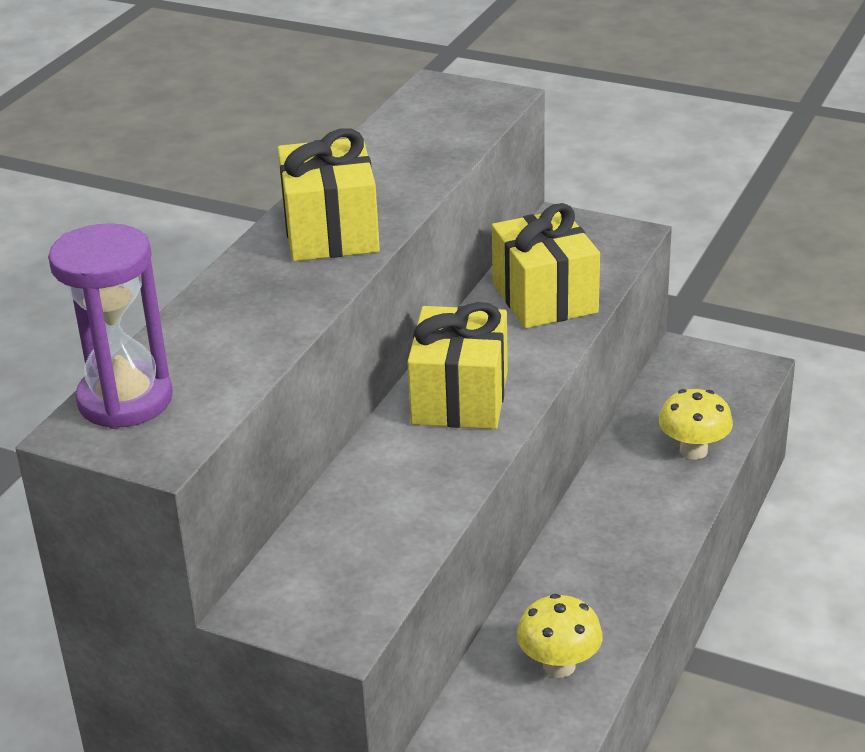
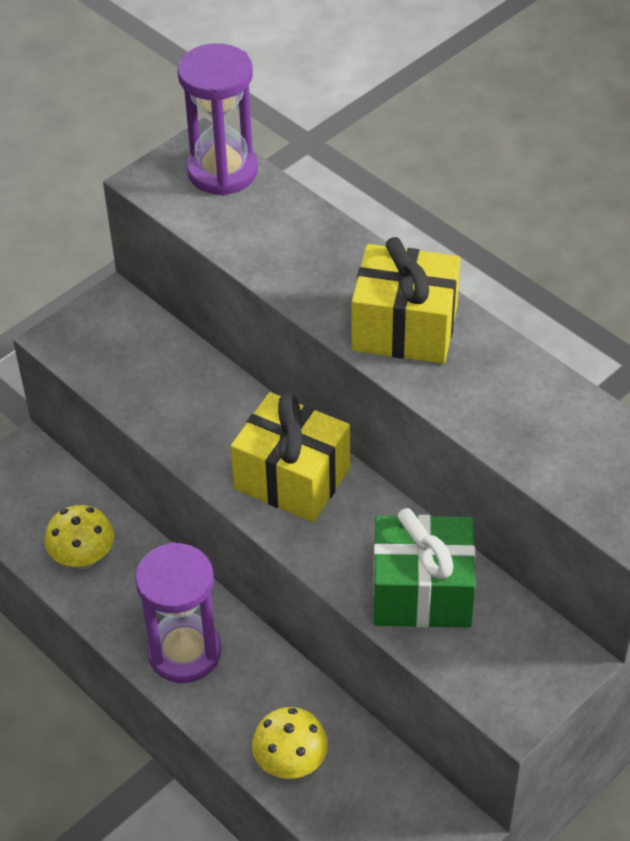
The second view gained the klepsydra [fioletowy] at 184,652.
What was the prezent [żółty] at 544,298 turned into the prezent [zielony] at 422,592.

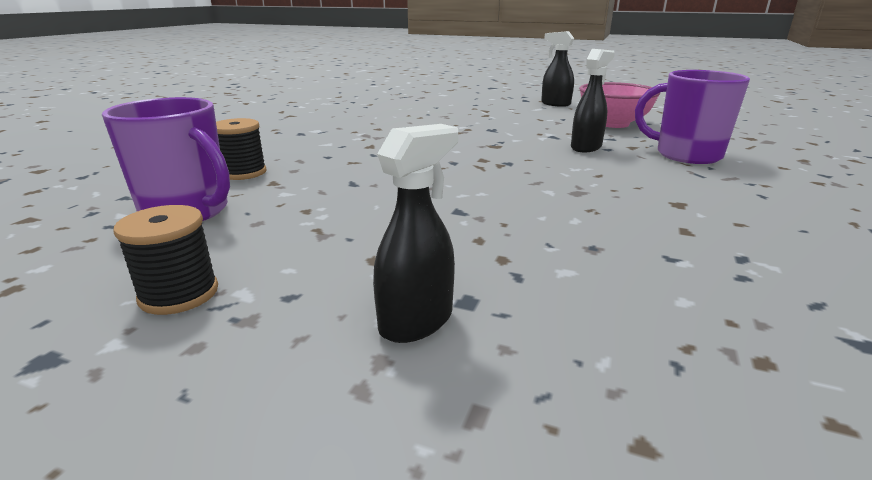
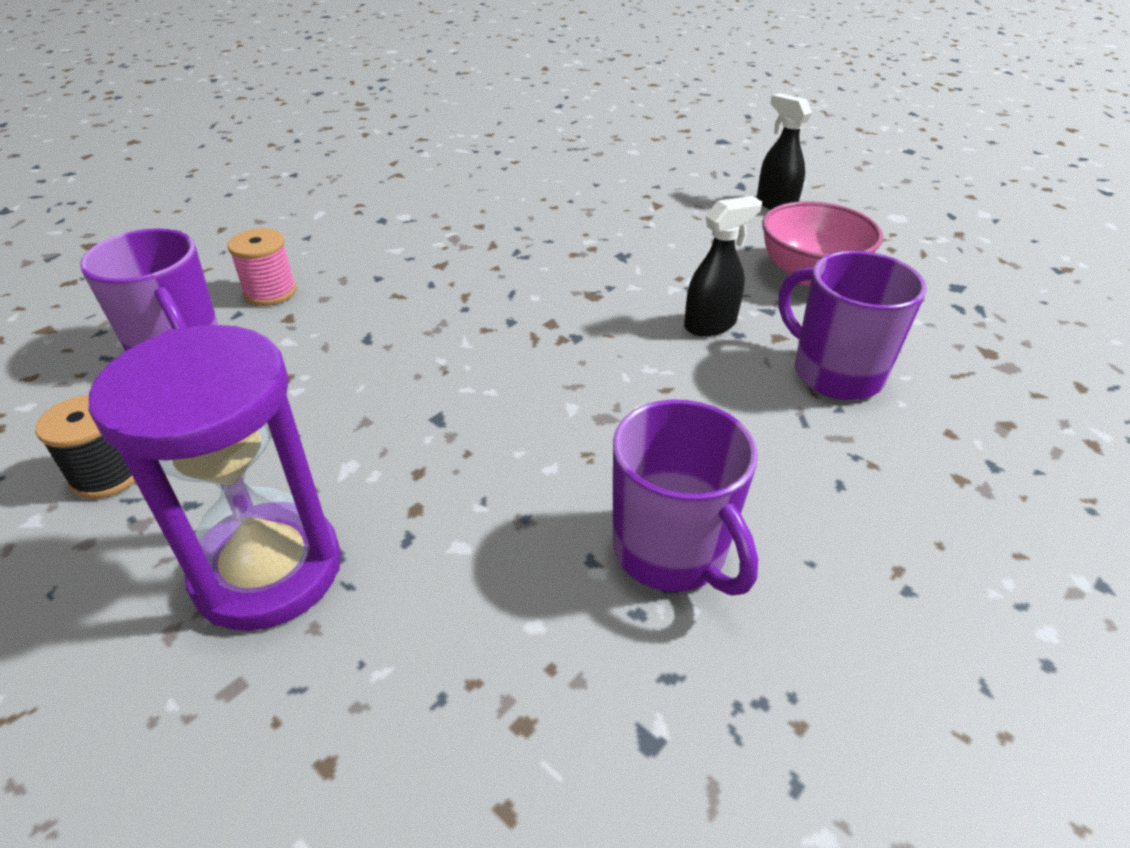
The second view gained the kubek [fioletowy] at 671,552.
Where the spryskiwacz [czarny] stood at 417,321, the klepsydra [fioletowy] came to stand at 268,570.
What was the szpulka [czarny] at 243,172 turned into the szpulka [różowy] at 270,292.

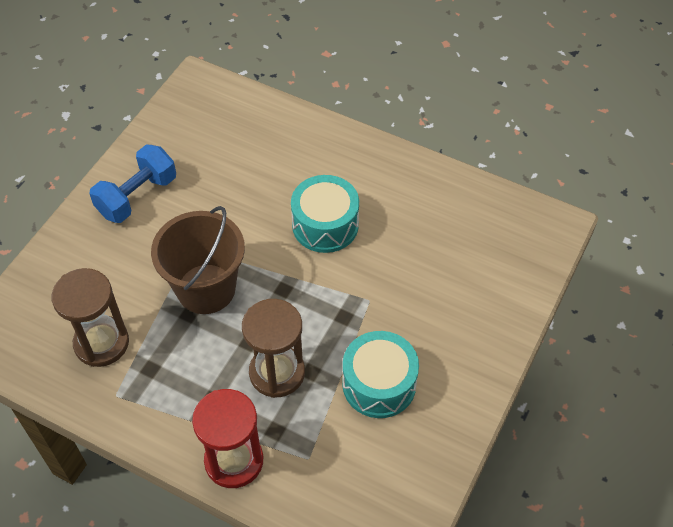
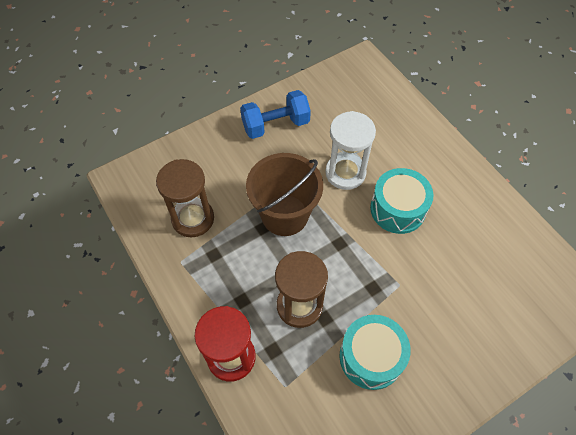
The second view gained the klepsydra [biały] at 345,173.

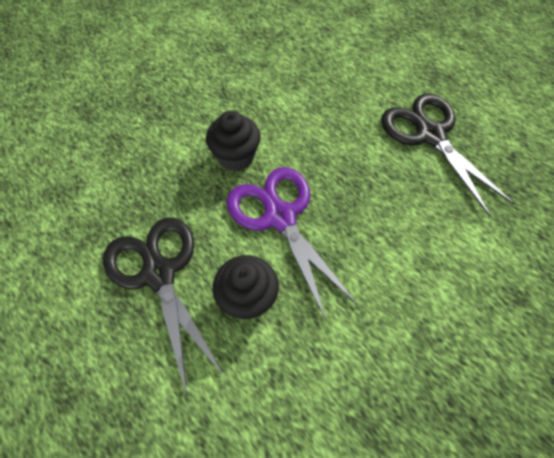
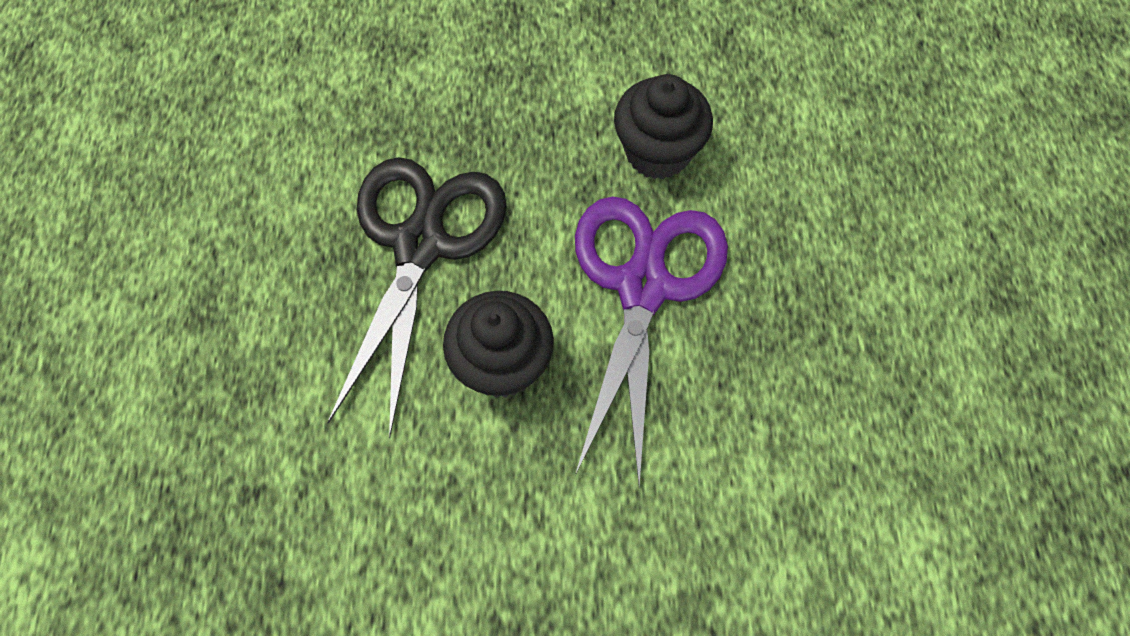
The second view lost the nożyczki [czarny] at 430,135.

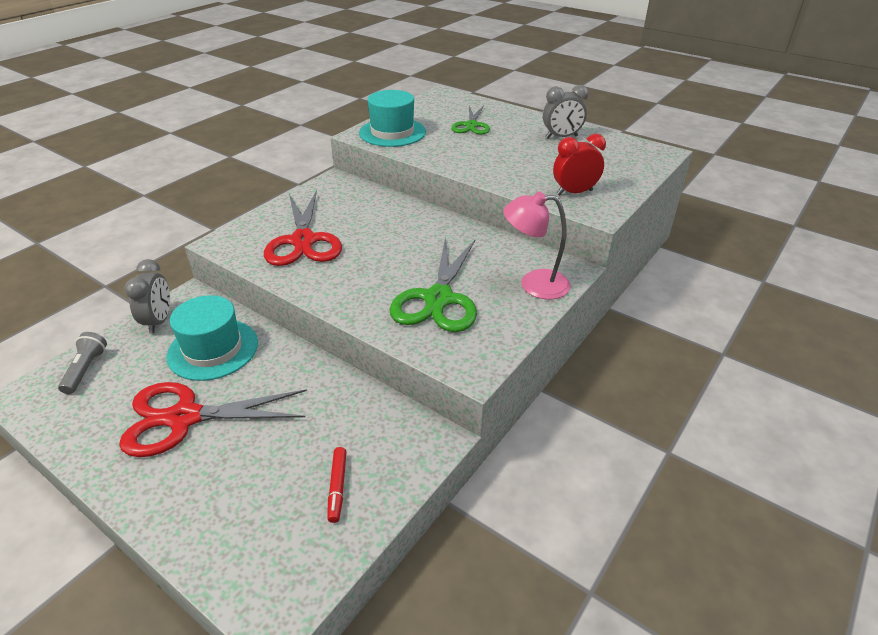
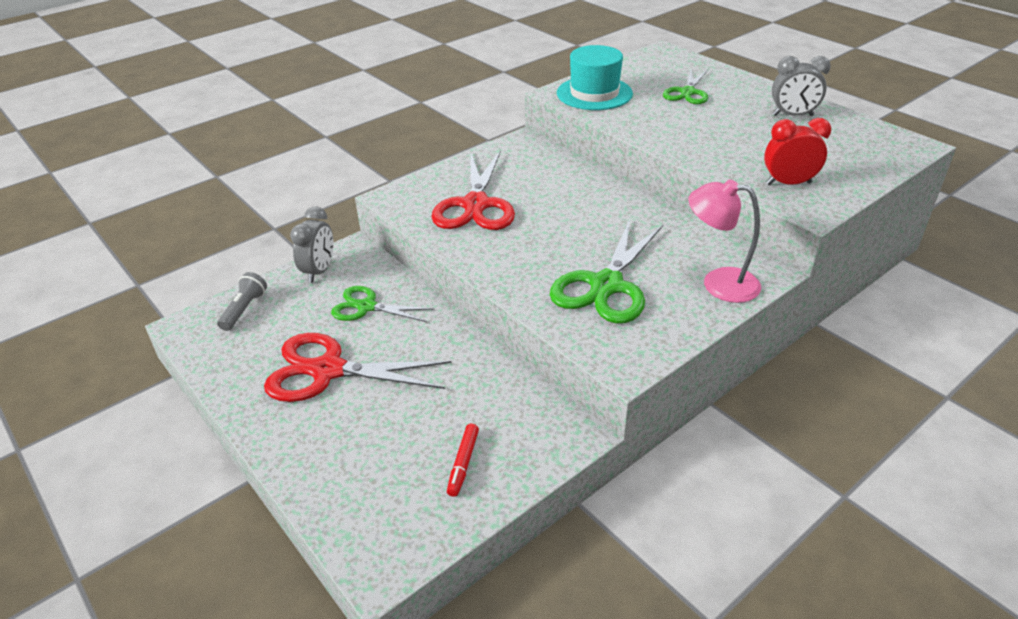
Where the kapelusz [turkusowy] stood at 213,349, the nożyczki [zielony] came to stand at 366,307.

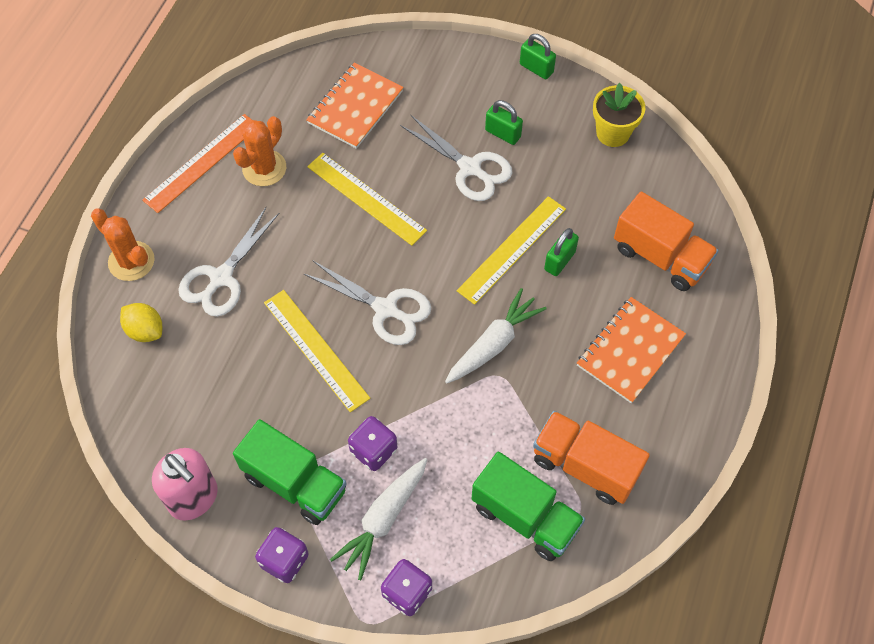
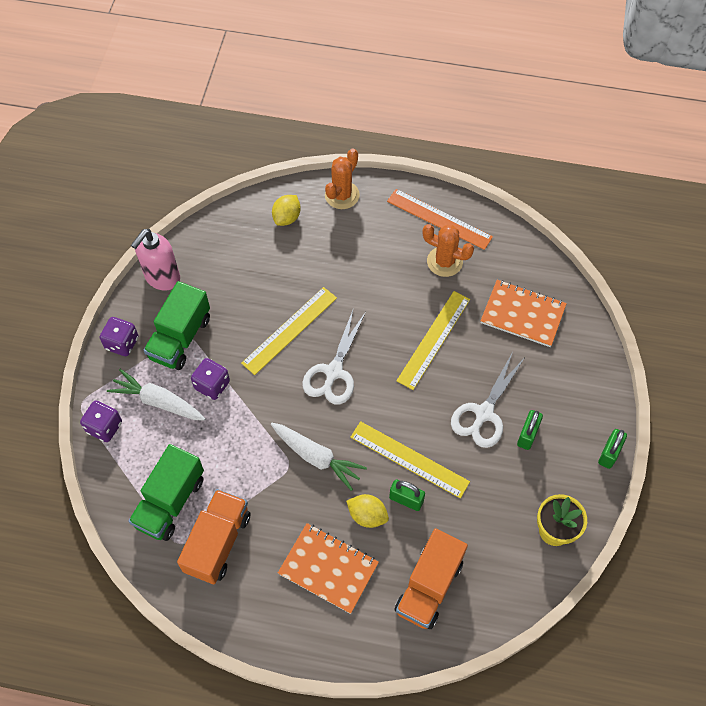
The second view lost the nożyczki [biały] at 221,278.
The second view gained the cytryna [żółty] at 367,515.

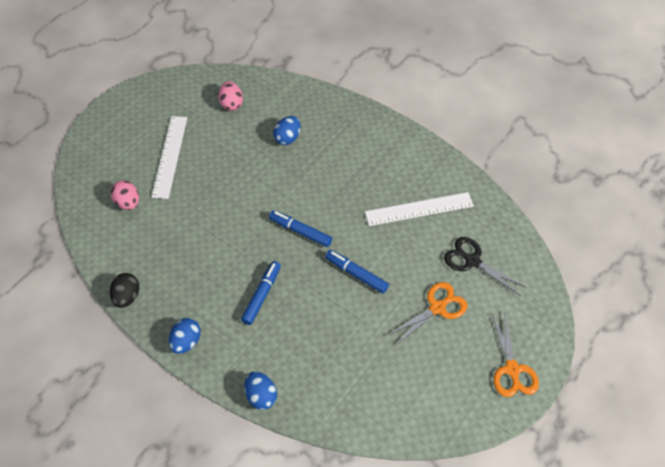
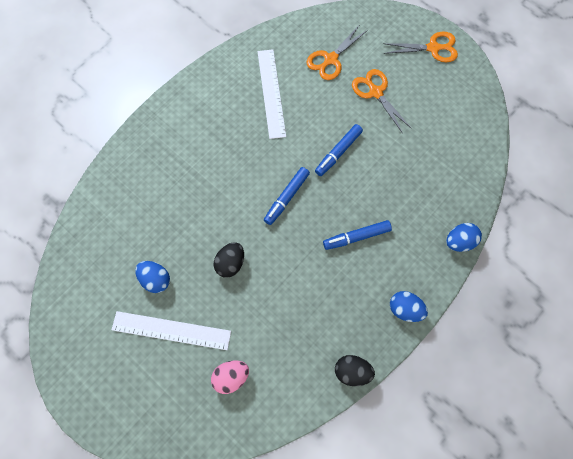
The second view lost the jajko [różowy] at 231,104.
The second view gained the jajko [czarny] at 230,263.
The jajko [niebieski] ended up elsewhere, having gone from 287,138 to 156,279.
What was the nożyczki [czarny] at 472,261 turned into the nożyczki [pomarańczowy] at 330,59.
The flamaster [niebieski] at 262,295 ended up facing another way, 45 degrees counterclockwise from before.

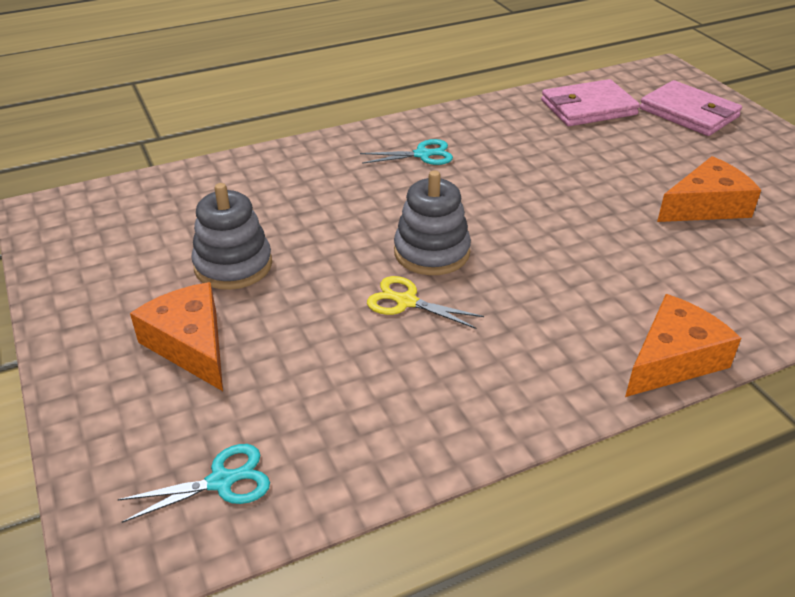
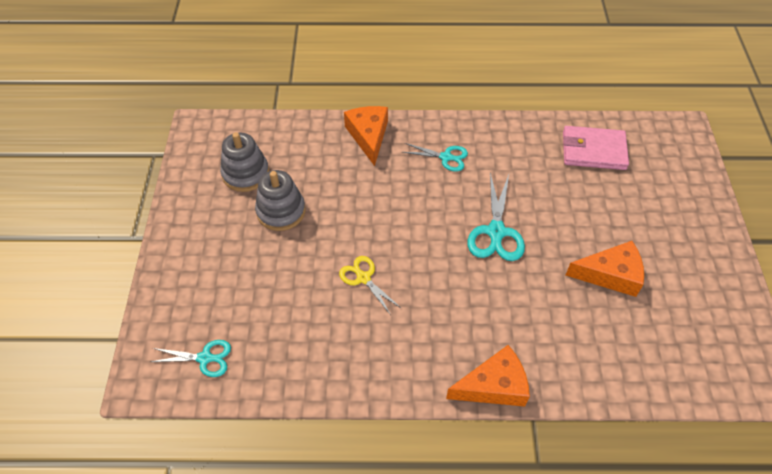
The second view lost the portfel [różowy] at 689,113.
The second view gained the nożyczki [turkusowy] at 496,232.
The ser [pomarańczowy] ended up elsewhere, having gone from 191,345 to 368,136.
The zabawka nakładanka [szary] ended up elsewhere, having gone from 431,252 to 245,174.

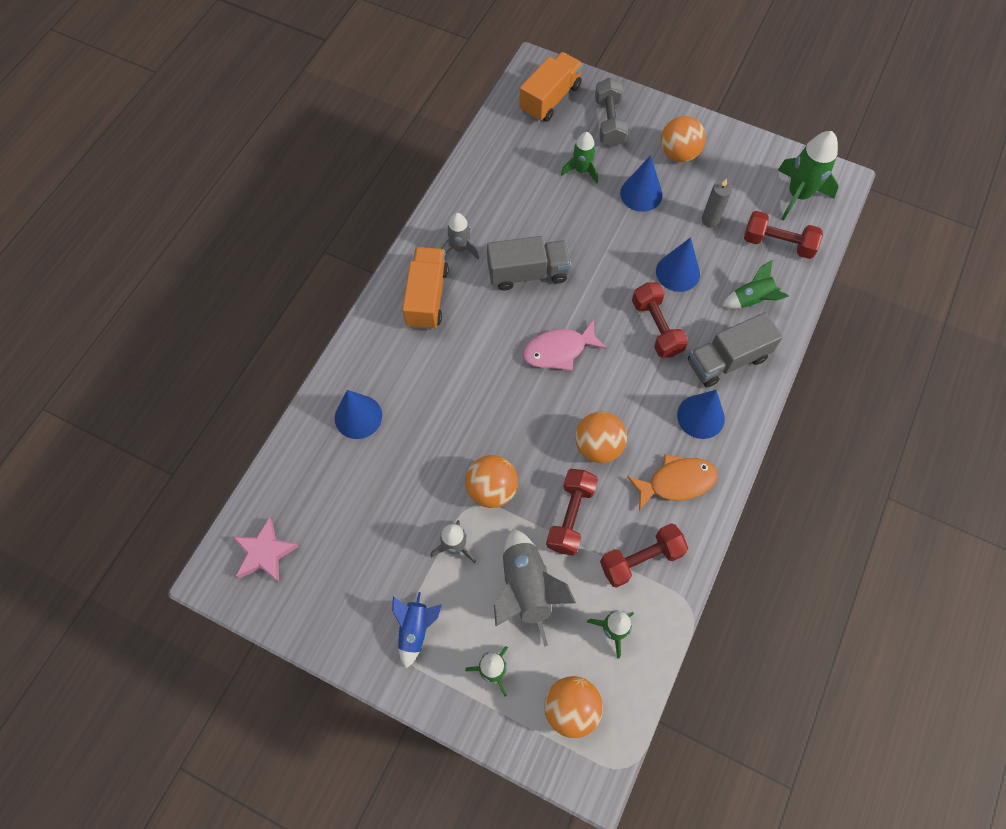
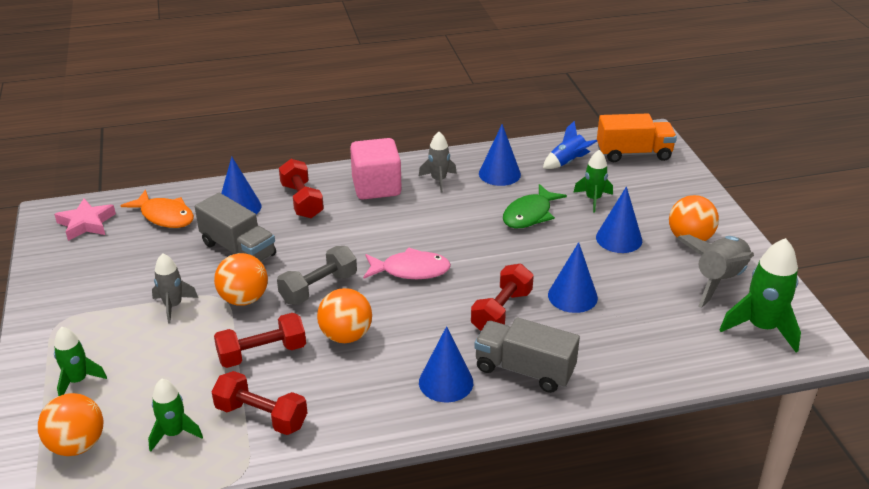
The second view lost the świeca [szary] at 710,220.
The second view lost the rakieta [zielony] at 751,300.
The second view gained the stożek [niebieski] at 499,174.
The second view gained the ryba [zielony] at 529,214.
The rakieta [niebieski] ended up elsewhere, having gone from 415,629 to 567,162.
The ciężarówka [szary] ended up elsewhere, having gone from 528,273 to 238,249.
The rakieta [szary] ended up elsewhere, having gone from 526,588 to 718,280.
The hantel [szary] ended up elsewhere, having gone from 609,122 to 318,288.
The ryba [pomarańczowy] ended up elsewhere, having gone from 676,482 to 165,216.
The hantel [czerwony] ended up elsewhere, having gone from 778,243 to 302,201.
Where the ciężarówka [pomarańczowy] stood at 427,297, the sześcian [różowy] came to stand at 376,187.
The ryba [różowy] at 559,350 ended up facing another way, 150 degrees clockwise from before.

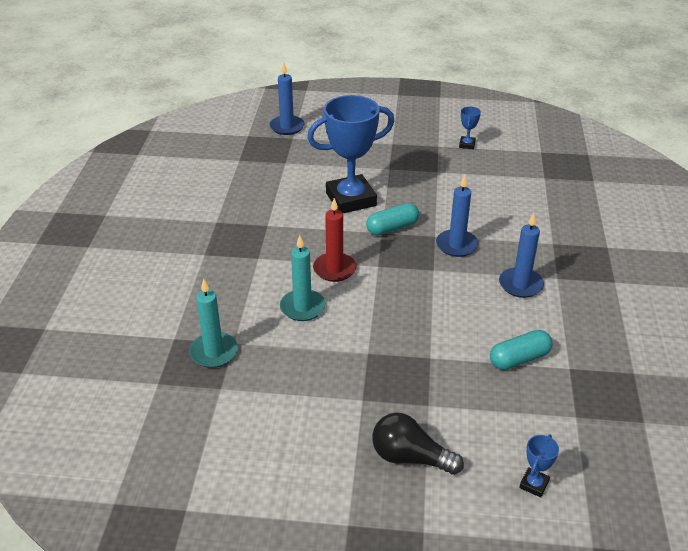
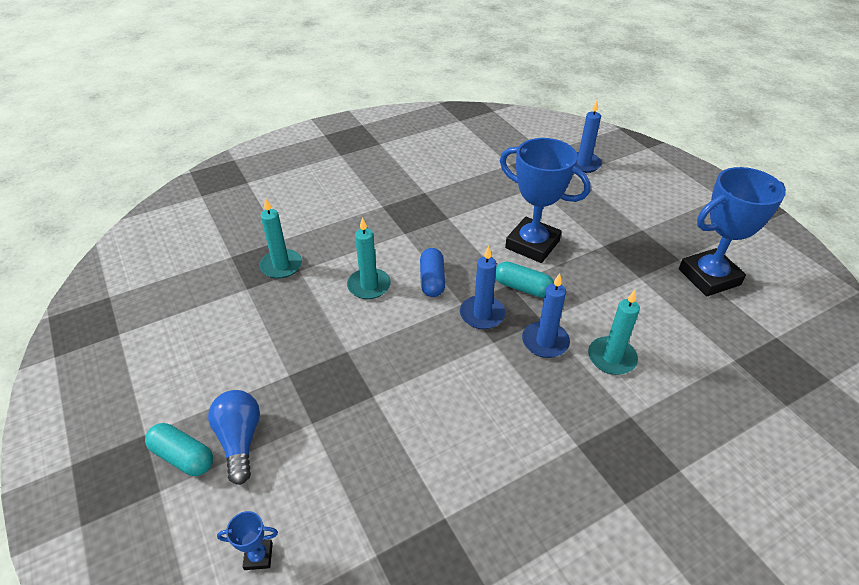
The second view gained the świeca [turkusowy] at 611,358.
The kapsułka [turkusowy] ended up elsewhere, having gone from 519,359 to 183,456.
The świeca [niebieski] ended up elsewhere, having gone from 520,285 to 482,314.
Where the świeca [czerwony] stood at 334,269, the kapsułka [niebieski] came to stand at 432,280.
What was the żarówka [czarny] at 410,457 turned into the żarówka [niebieski] at 240,440.
The size of the puchar [niebieski] at 467,145 changed by a factor of 2.47.

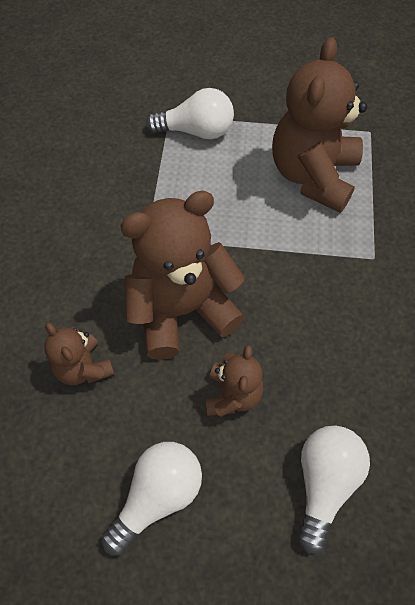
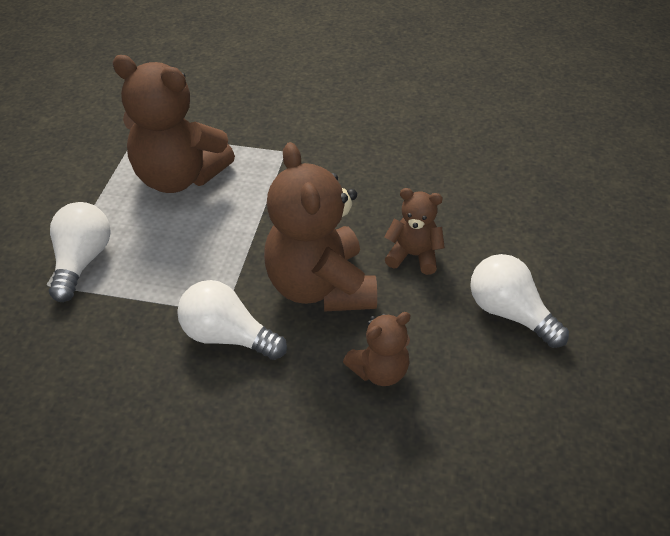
The żarówka [biały] ended up elsewhere, having gone from 324,483 to 228,336.

